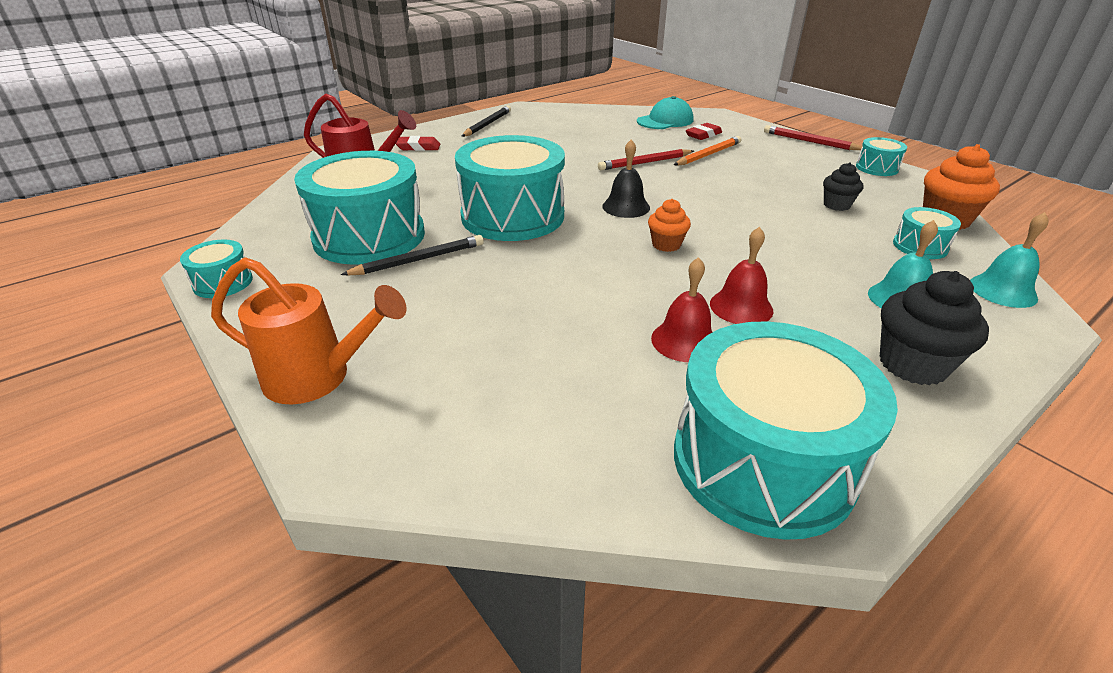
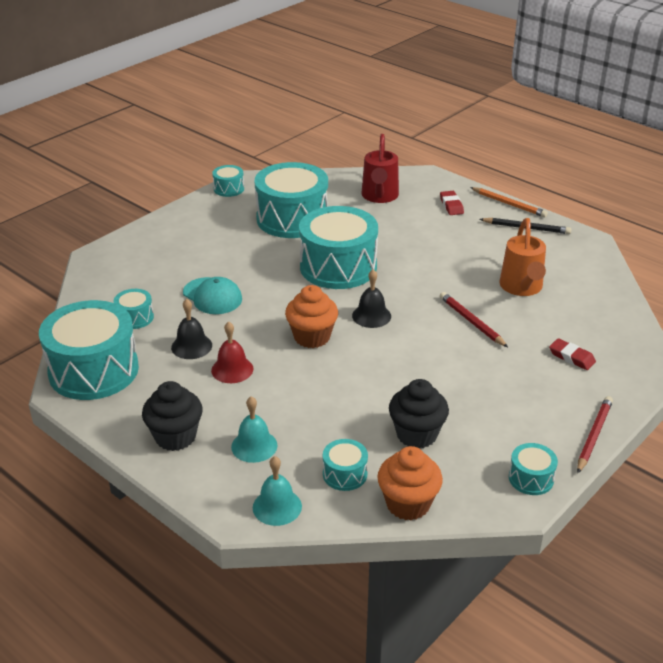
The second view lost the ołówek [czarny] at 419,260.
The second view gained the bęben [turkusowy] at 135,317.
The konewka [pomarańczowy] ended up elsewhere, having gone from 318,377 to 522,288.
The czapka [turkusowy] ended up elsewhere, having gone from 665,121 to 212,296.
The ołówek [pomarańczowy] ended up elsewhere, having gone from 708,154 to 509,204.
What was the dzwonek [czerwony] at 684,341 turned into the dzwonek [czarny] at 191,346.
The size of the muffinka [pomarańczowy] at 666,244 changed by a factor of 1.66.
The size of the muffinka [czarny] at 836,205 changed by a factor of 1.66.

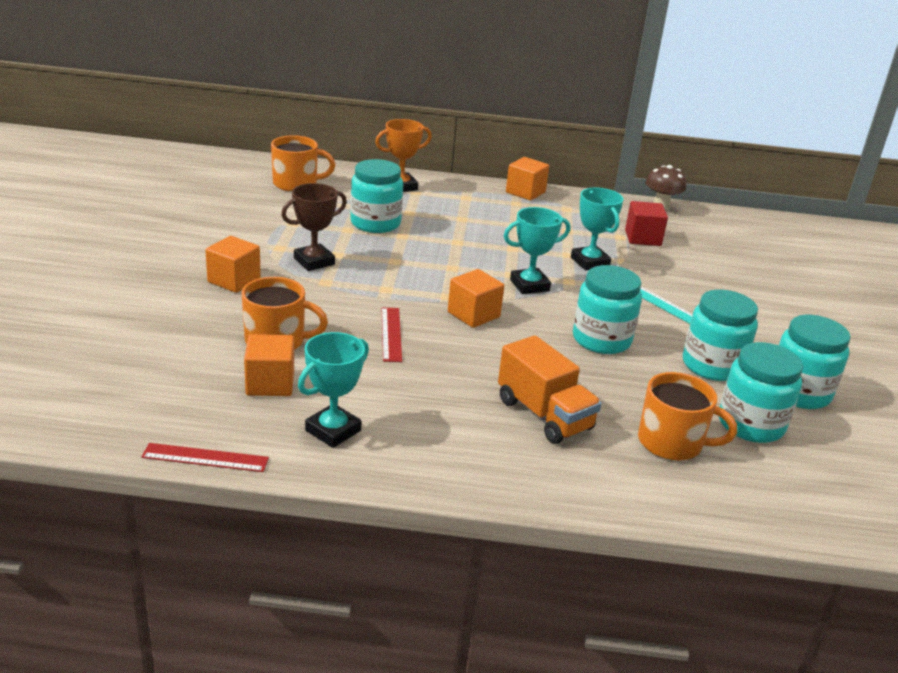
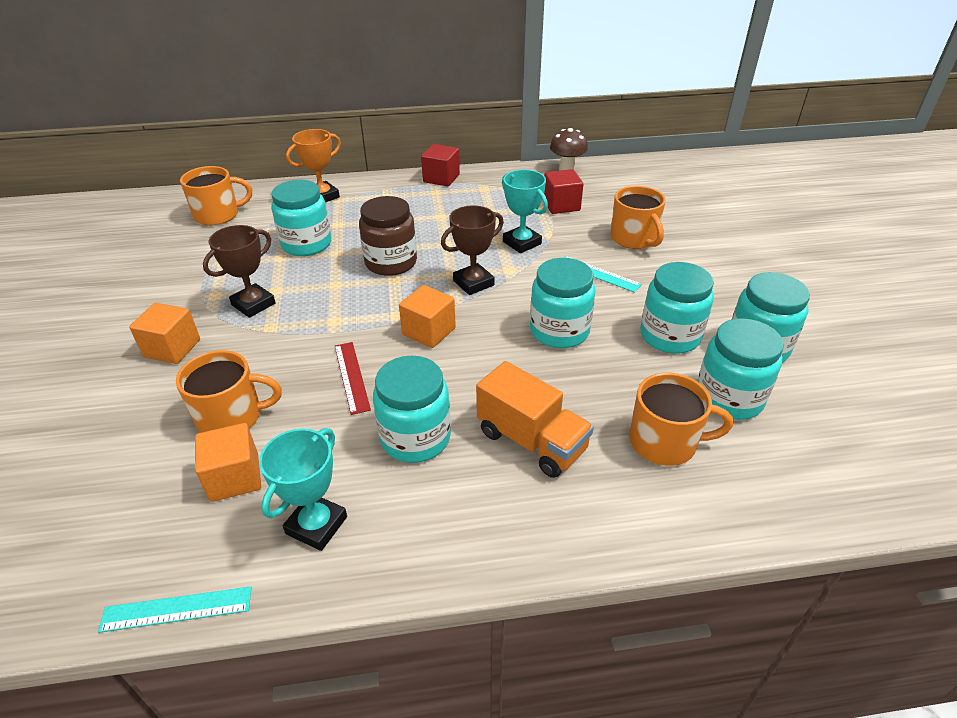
The second view gained the słoik [brązowy] at 391,262.
The second view gained the słoik [turkusowy] at 415,438.
The second view gained the kubek [pomarańczowy] at 634,239.
What was the linijka [czerwony] at 205,458 turned into the linijka [turkusowy] at 177,609.
What was the puchar [turkusowy] at 529,285 turned into the puchar [brązowy] at 473,283.
What was the sześcian [pomarańczowy] at 525,192 turned into the sześcian [czerwony] at 441,178.

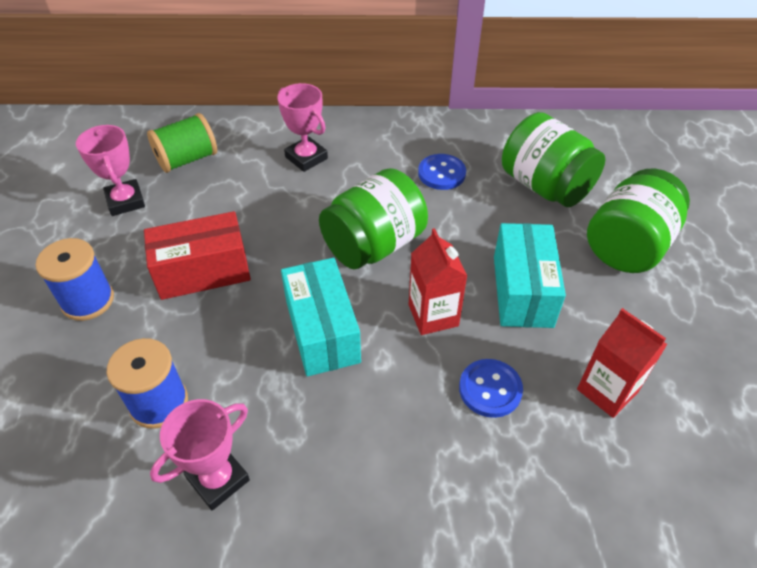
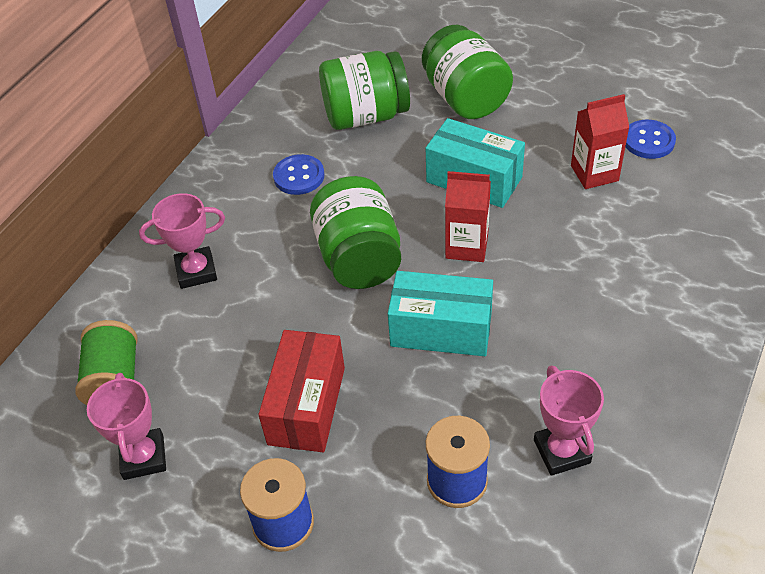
The guzik [niebieski] ended up elsewhere, having gone from 490,389 to 648,141.
The puchar [różowy] at 125,201 ended up facing another way, 75 degrees clockwise from before.

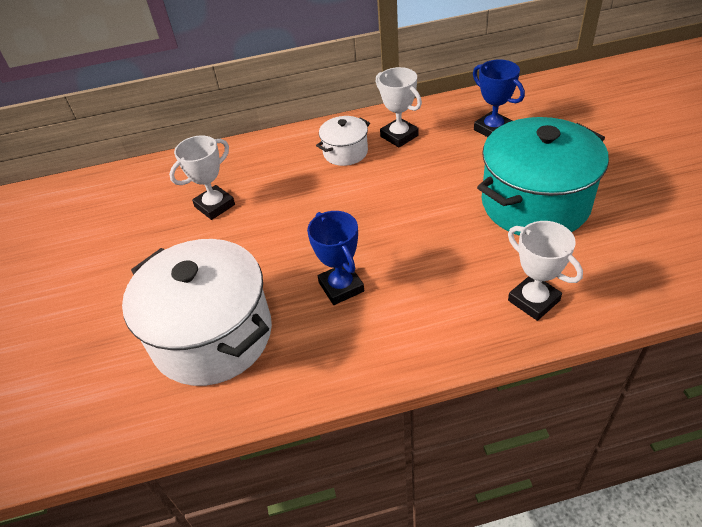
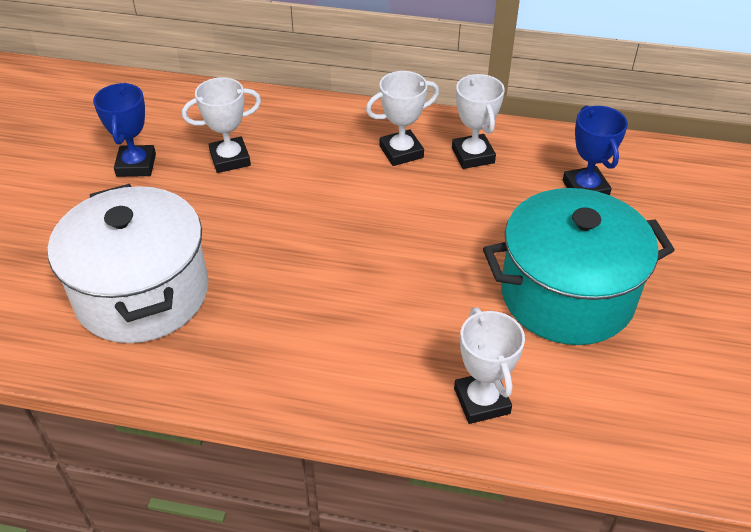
The puchar [niebieski] ended up elsewhere, having gone from 341,287 to 136,165.
Where the garnek [biały] stood at 345,152, the puchar [biały] came to stand at 401,152.

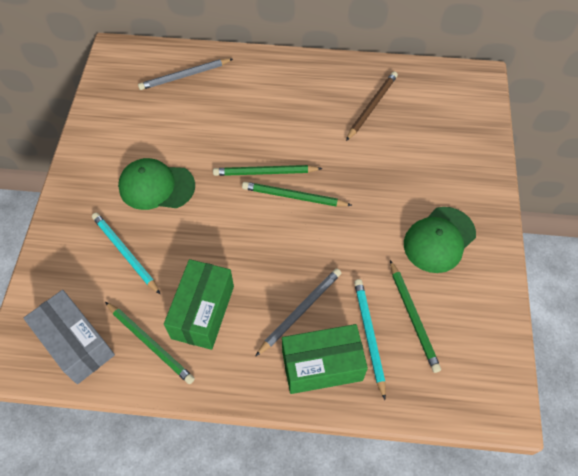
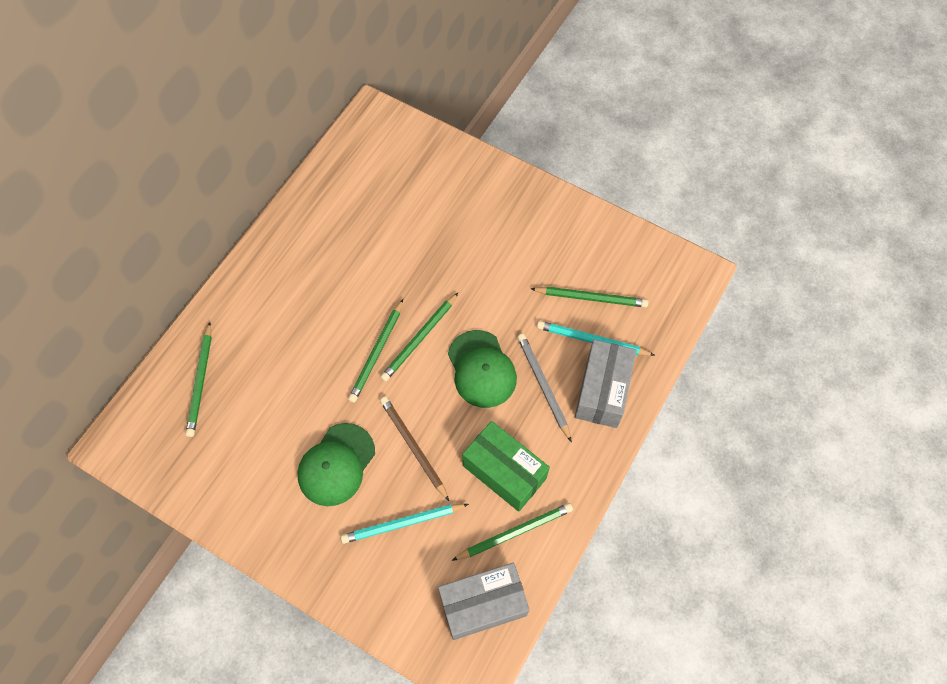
The ołówek [brązowy] ended up elsewhere, having gone from 371,106 to 413,447.
The czapka [zielony] ended up elsewhere, having gone from 439,240 to 481,369.
What was the ołówek [szary] at 185,76 turned into the ołówek [zielony] at 201,381.
What was the pudełko [zielony] at 322,365 turned into the pudełko [szary] at 602,391.

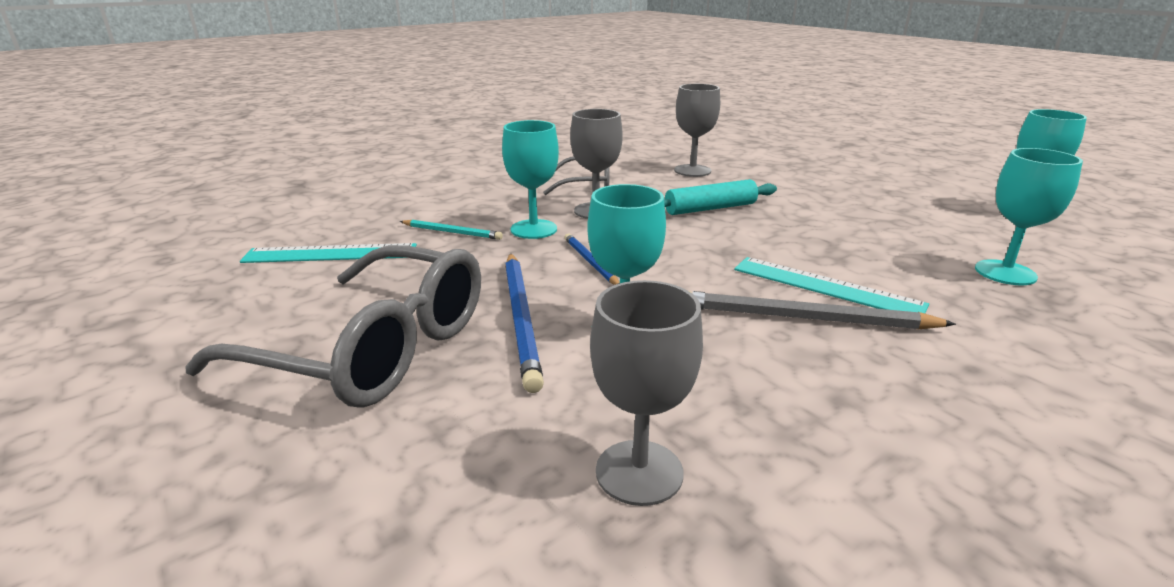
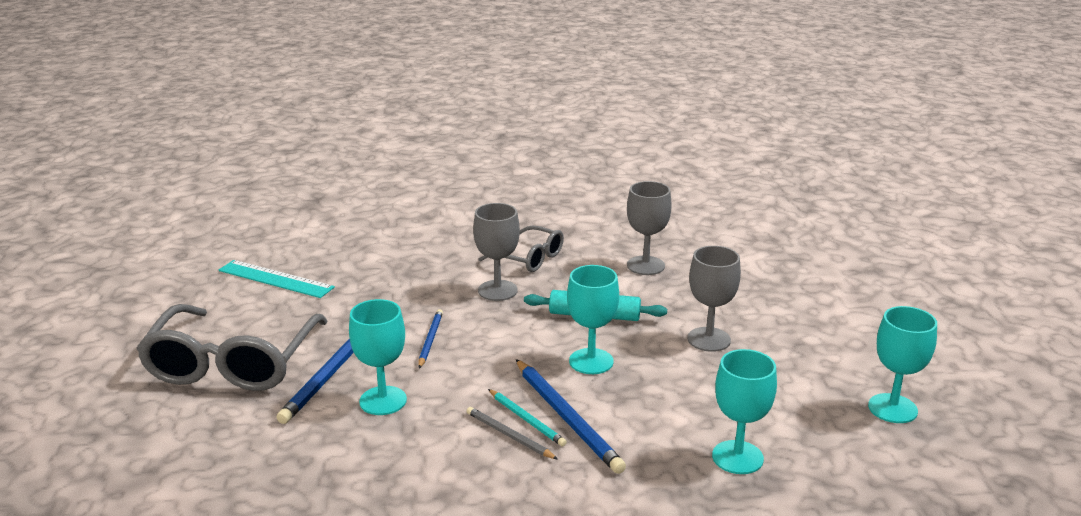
The ołówek [turkusowy] ended up elsewhere, having gone from 452,232 to 526,419.
The kielich [turkusowy] ended up elsewhere, having gone from 533,229 to 591,361.
The kielich [szary] ended up elsewhere, having gone from 639,472 to 709,339.
Where the linijka [turkusowy] stood at 826,287, the ołówek [niebieski] came to stand at 567,418.
The okulary [szary] at 373,348 ended up facing another way, 45 degrees clockwise from before.
The size of the ołówek [szary] at 803,318 changed by a factor of 0.57.

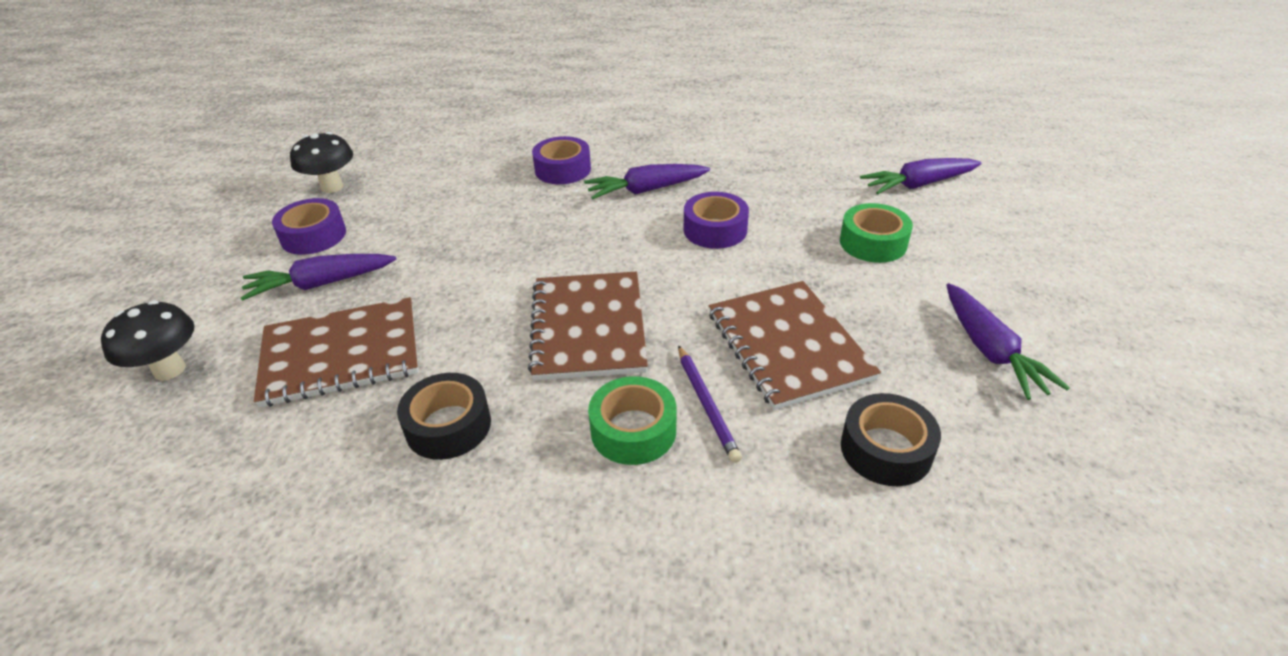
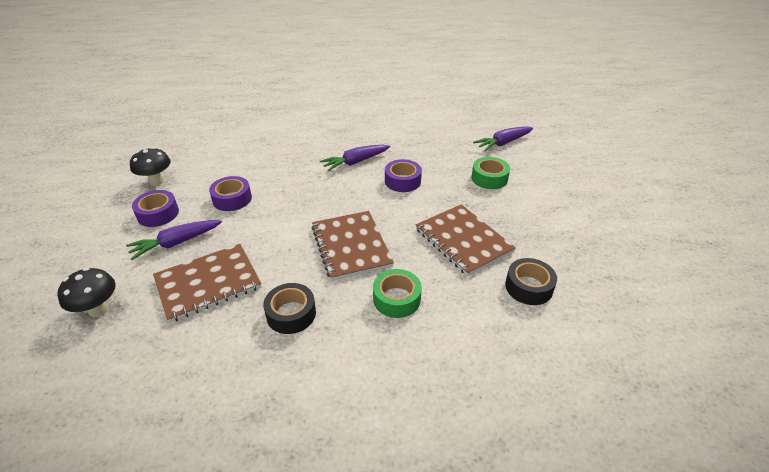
The second view lost the ołówek [fioletowy] at 706,404.
The second view lost the marchewka [fioletowy] at 990,351.
The taśma klejąca [fioletowy] ended up elsewhere, having gone from 563,169 to 232,199.

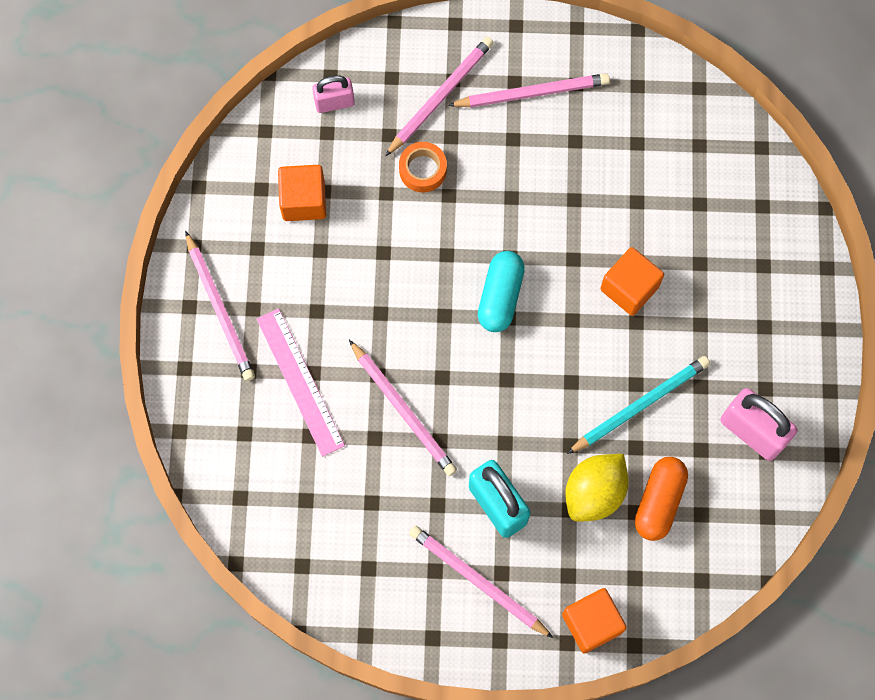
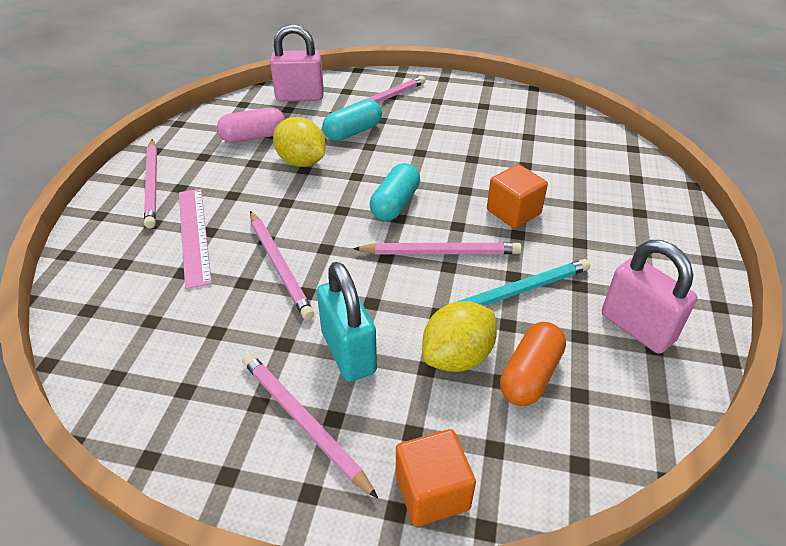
The second view gained the cytryna [żółty] at 301,162.
The ołówek [różowy] ended up elsewhere, having gone from 532,93 to 440,252.
Where the sześcian [pomarańczowy] stood at 303,200, the kapsułka [różowy] came to stand at 253,137.
Where the taśma klejąca [pomarańczowy] stood at 423,170, the kapsułka [turkusowy] came to stand at 353,132.
The size of the kłódka [różowy] at 334,102 changed by a factor of 1.63.

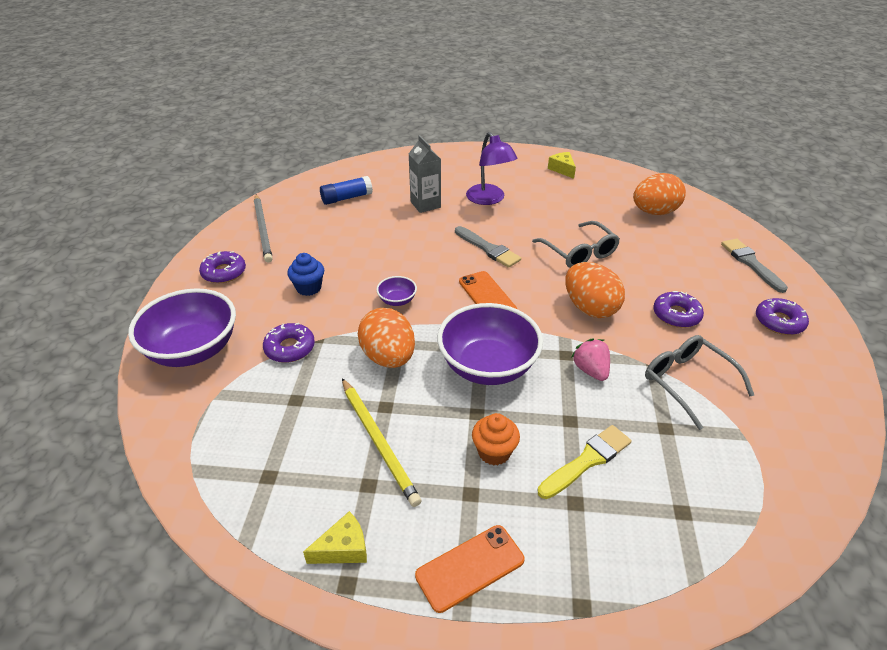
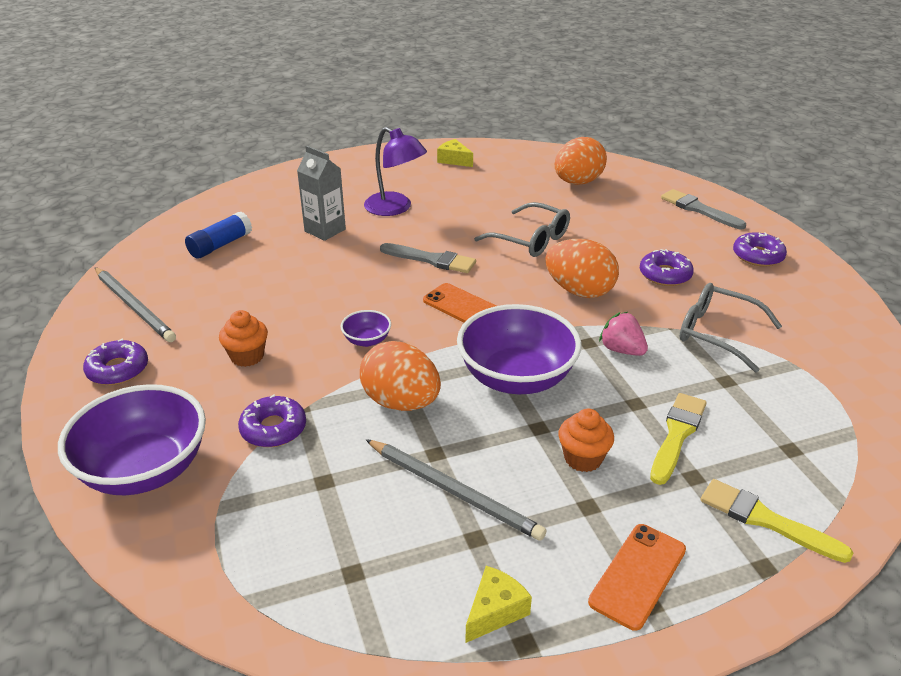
The second view gained the pędzel [żółty] at 766,520.
What was the muffinka [niebieski] at 309,288 turned into the muffinka [pomarańczowy] at 247,356.
What was the ołówek [żółty] at 378,442 turned into the ołówek [szary] at 454,491.

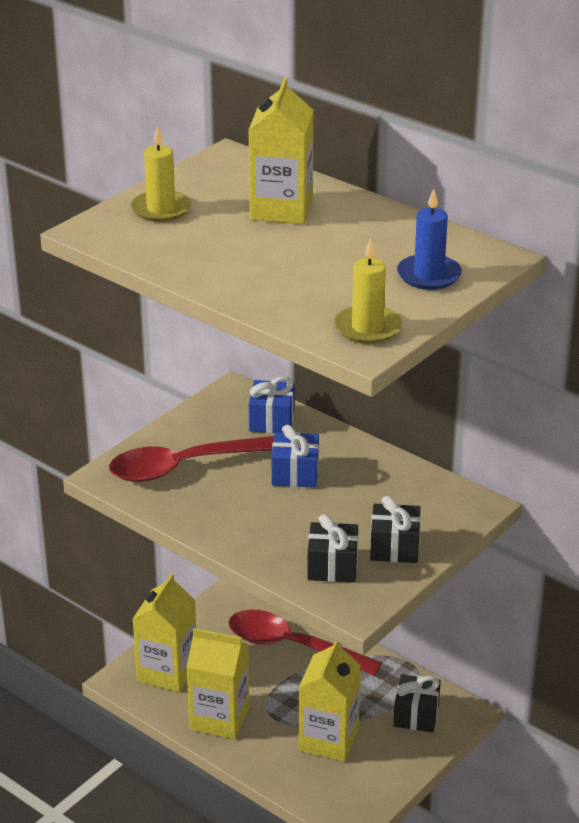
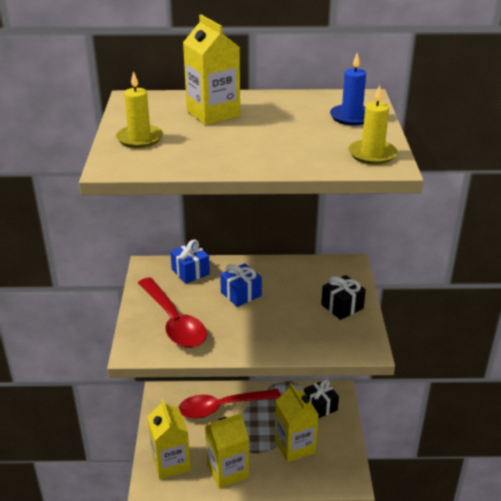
The second view lost the prezent [czarny] at 332,567.
The łyżka [czerwony] at 184,467 ended up facing another way, 60 degrees counterclockwise from before.

